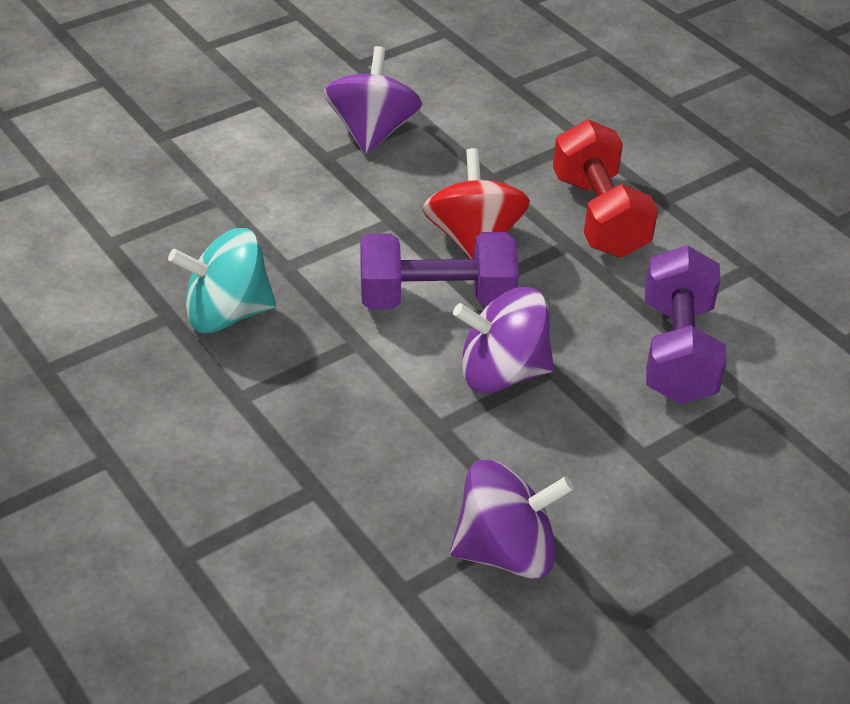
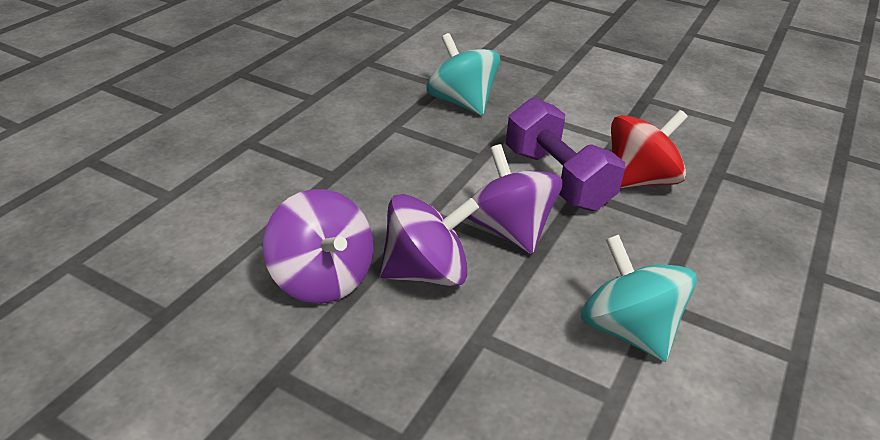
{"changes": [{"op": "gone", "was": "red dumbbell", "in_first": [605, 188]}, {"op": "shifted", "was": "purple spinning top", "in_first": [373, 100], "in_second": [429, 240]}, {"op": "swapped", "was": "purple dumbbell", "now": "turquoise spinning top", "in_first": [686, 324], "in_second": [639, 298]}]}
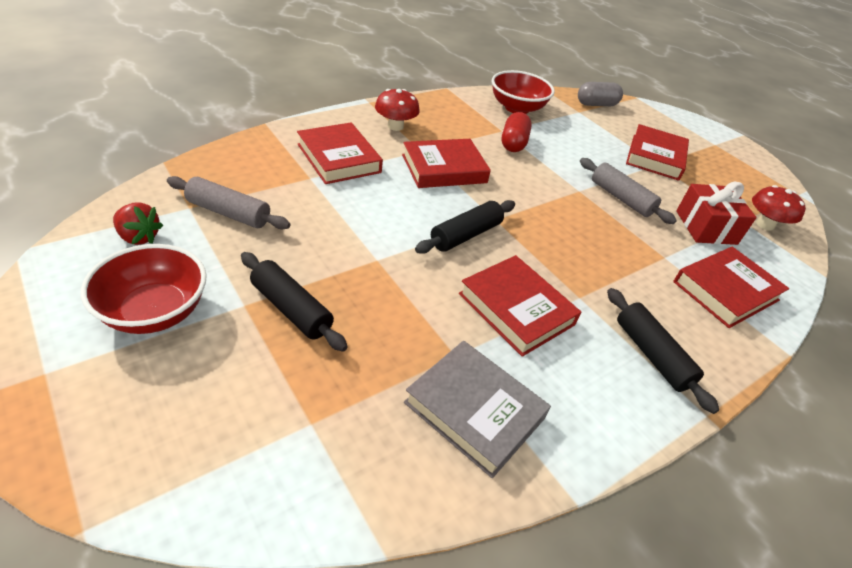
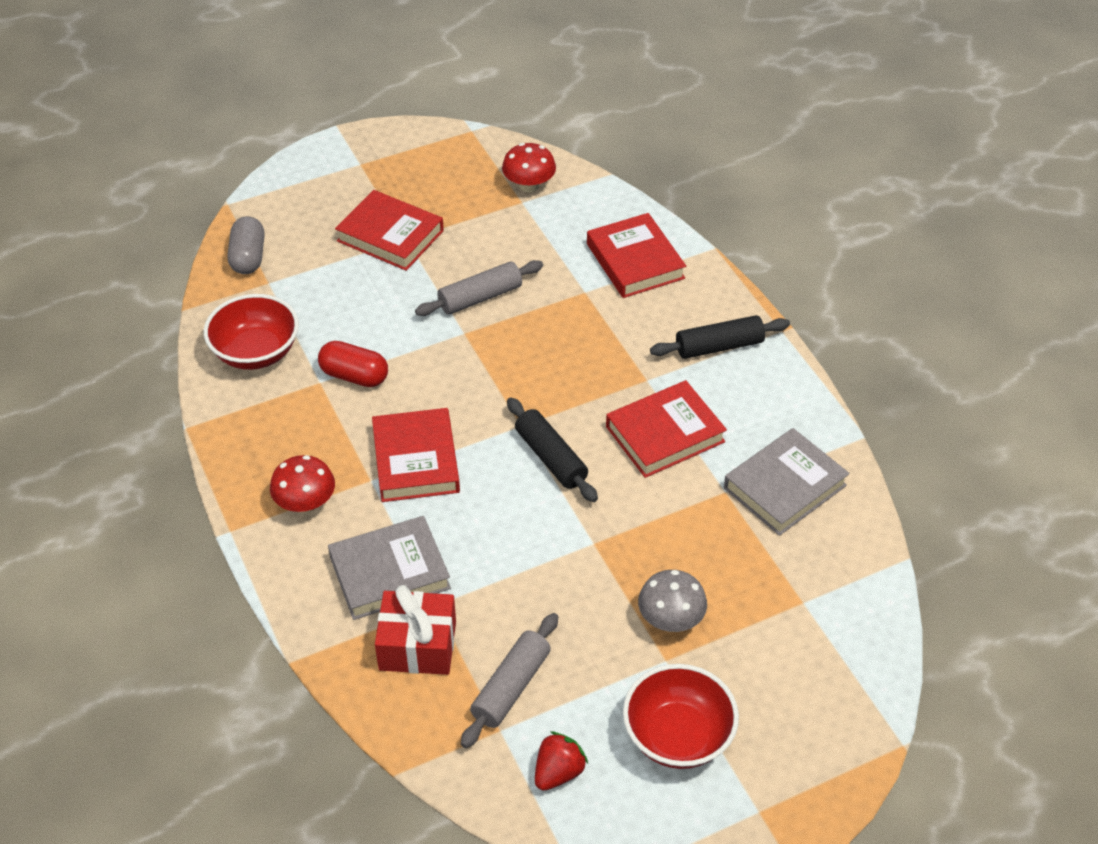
{"changes": [{"op": "shifted", "was": "red gift", "in_first": [716, 213], "in_second": [415, 630]}, {"op": "swapped", "was": "black rolling pin", "now": "grey mushroom", "in_first": [294, 302], "in_second": [672, 601]}, {"op": "repainted", "was": "red book", "now": "grey book", "in_first": [340, 153], "in_second": [389, 568]}]}
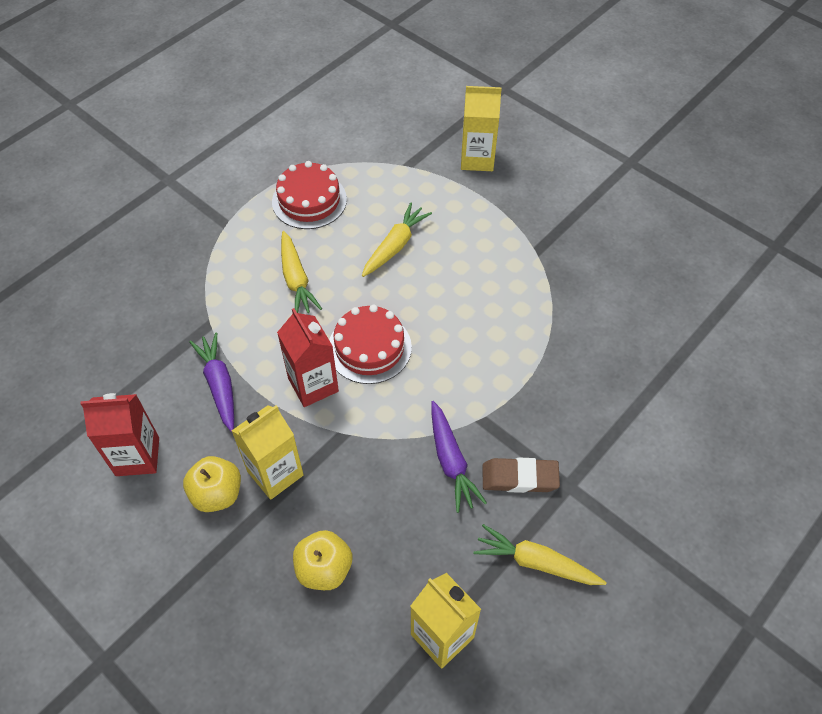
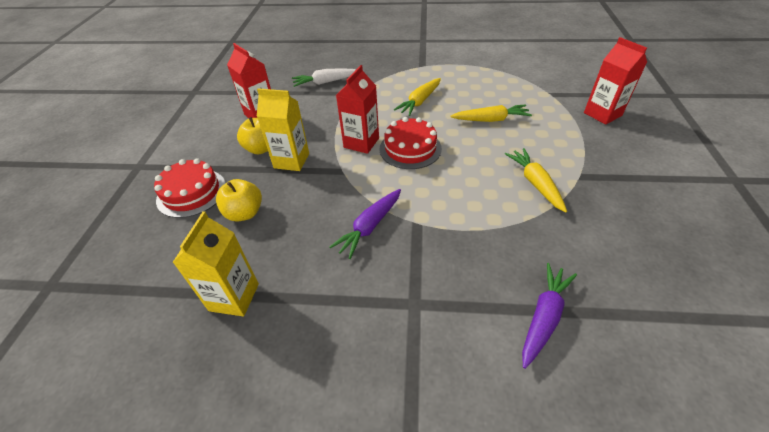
{"changes": [{"op": "gone", "was": "brown eraser", "in_first": [521, 475]}, {"op": "new", "now": "white carrot", "in_second": [324, 77]}, {"op": "shifted", "was": "purple carrot", "in_first": [211, 382], "in_second": [549, 316]}, {"op": "shifted", "was": "red cake", "in_first": [309, 195], "in_second": [190, 188]}, {"op": "shifted", "was": "yellow carrot", "in_first": [540, 554], "in_second": [536, 180]}, {"op": "repainted", "was": "yellow carton", "now": "red carton", "in_first": [481, 128], "in_second": [615, 81]}]}
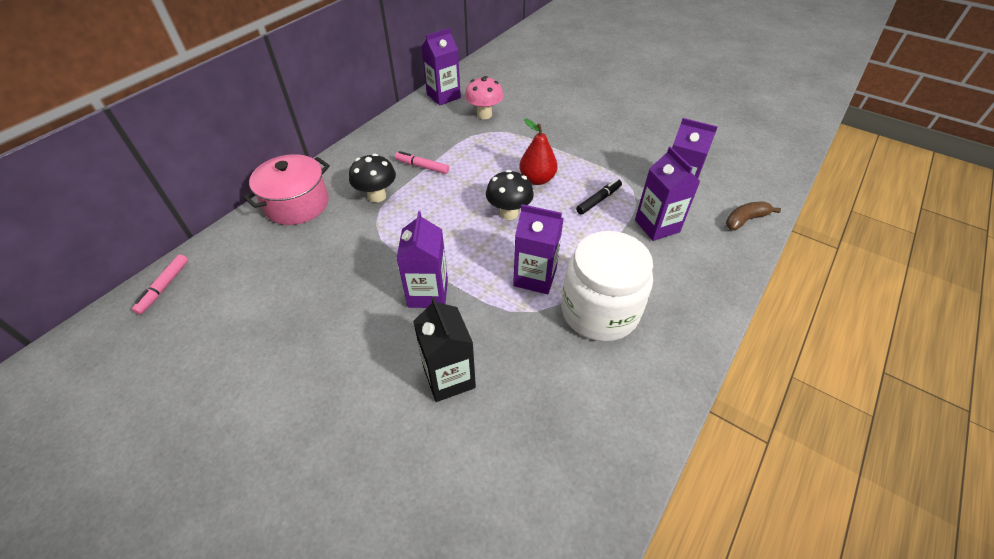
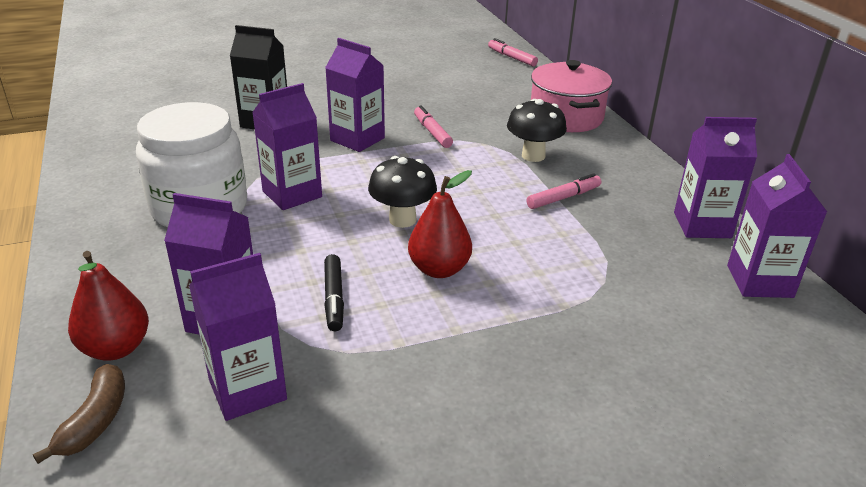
{"changes": [{"op": "gone", "was": "pink mushroom", "in_first": [484, 97]}, {"op": "new", "now": "red pear", "in_second": [108, 306]}, {"op": "new", "now": "pink marker", "in_second": [433, 126]}, {"op": "new", "now": "purple carton", "in_second": [715, 177]}]}
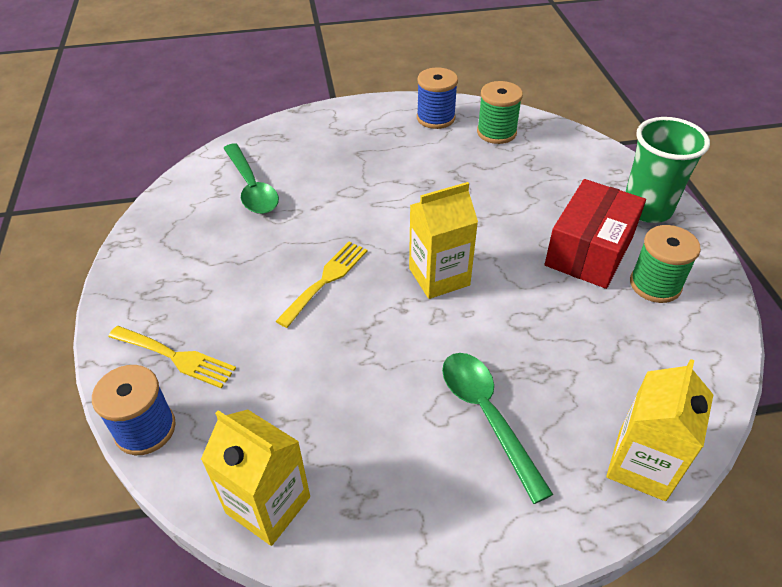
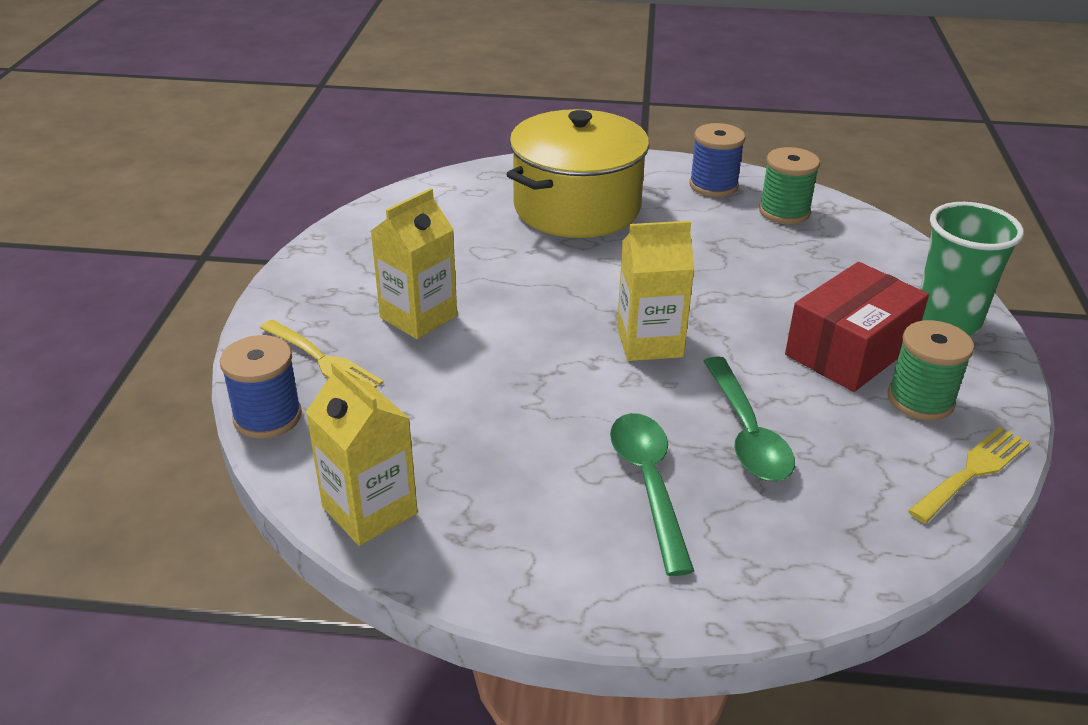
{"changes": [{"op": "new", "now": "yellow pot", "in_second": [577, 173]}, {"op": "shifted", "was": "green spoon", "in_first": [251, 178], "in_second": [749, 418]}, {"op": "shifted", "was": "yellow fork", "in_first": [322, 285], "in_second": [968, 475]}, {"op": "shifted", "was": "yellow carton", "in_first": [660, 430], "in_second": [414, 263]}]}
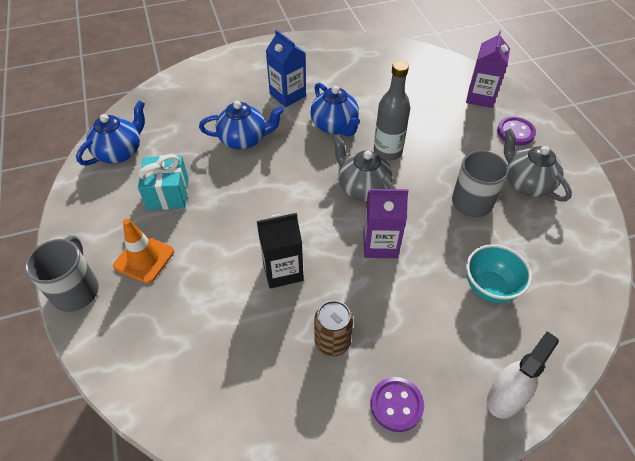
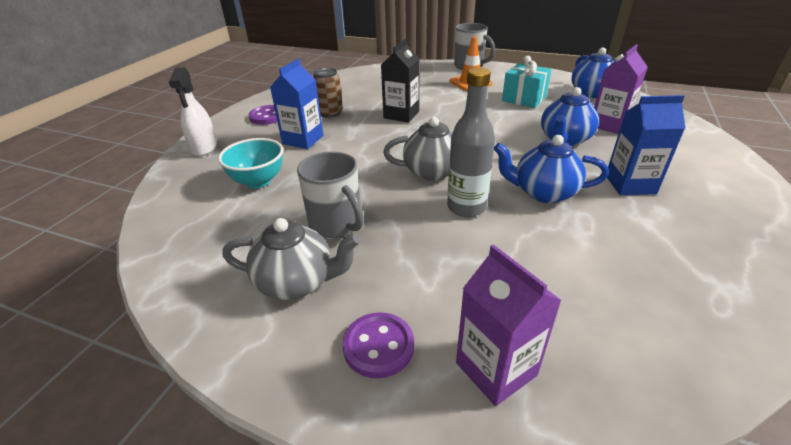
{"changes": [{"op": "new", "now": "blue carton", "in_second": [296, 104]}, {"op": "shifted", "was": "purple carton", "in_first": [385, 223], "in_second": [621, 89]}]}
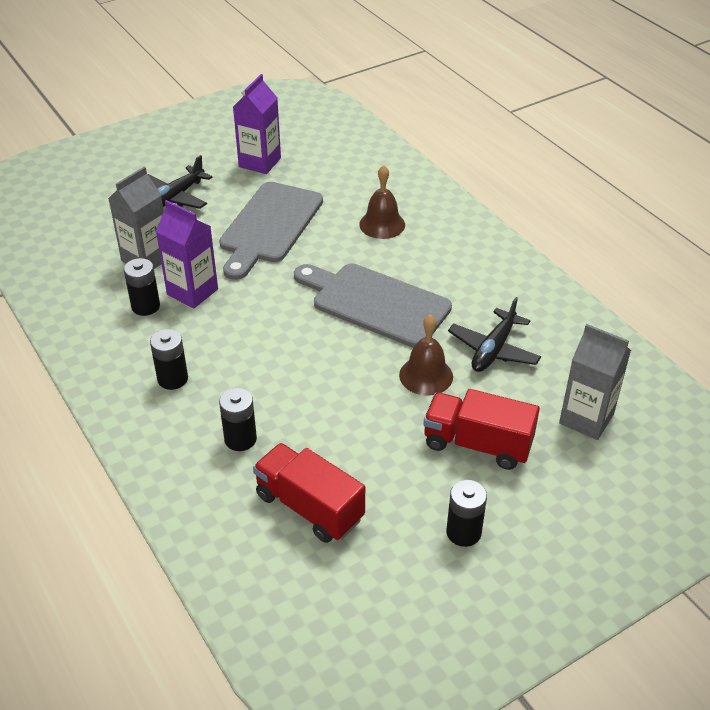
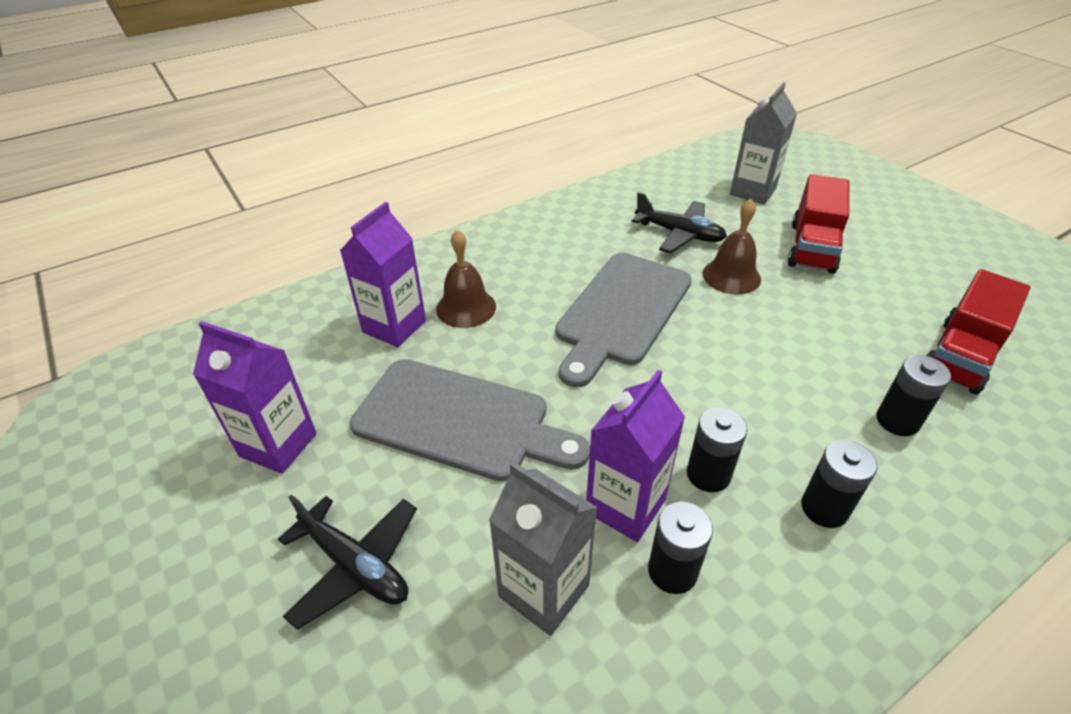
{"changes": [{"op": "new", "now": "purple carton", "in_second": [383, 274]}, {"op": "shifted", "was": "black battery", "in_first": [466, 513], "in_second": [717, 450]}]}
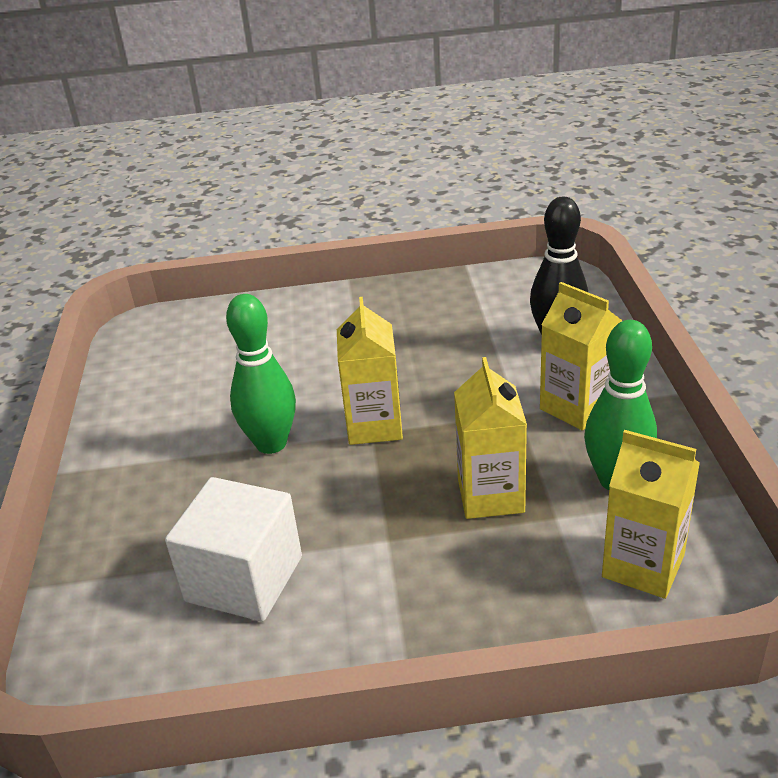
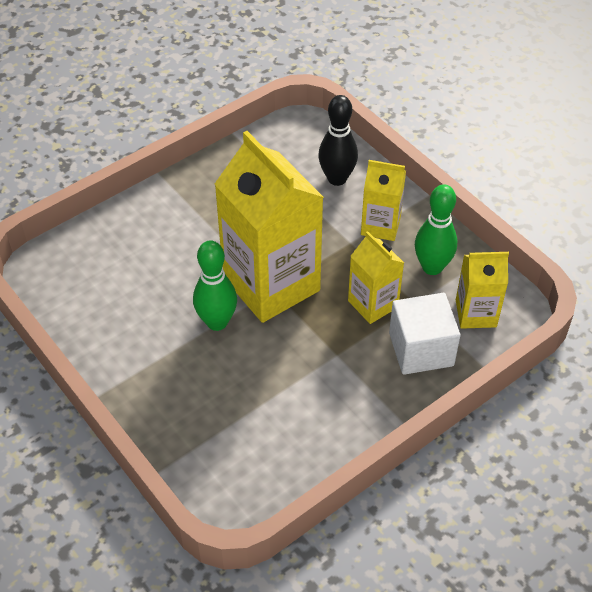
{"changes": [{"op": "shifted", "was": "white cube", "in_first": [233, 549], "in_second": [424, 334]}, {"op": "scaled", "was": "yellow carton", "in_first": [370, 371], "in_second": [269, 227], "ratio": 1.97}]}
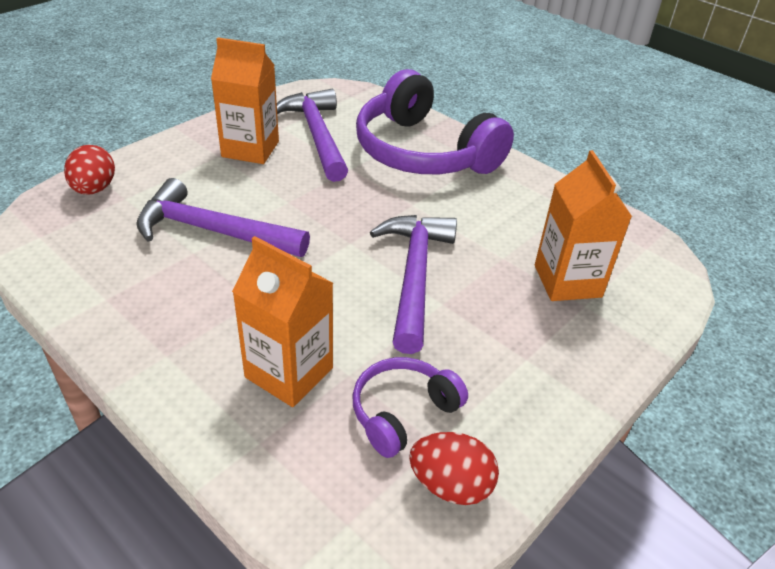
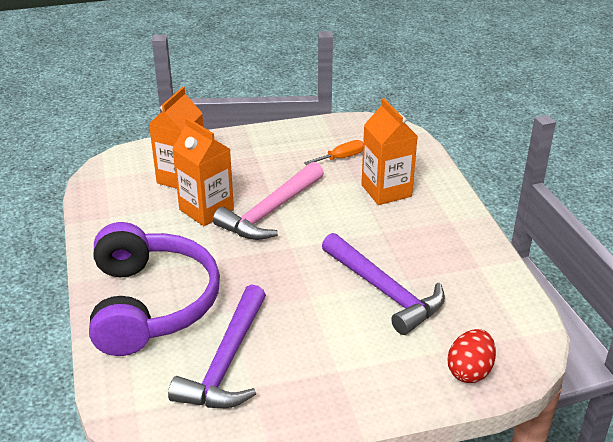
{"changes": [{"op": "gone", "was": "red egg", "in_first": [454, 468]}, {"op": "shifted", "was": "orange carton", "in_first": [245, 100], "in_second": [203, 172]}, {"op": "swapped", "was": "purple headphones", "now": "orange screwdriver", "in_first": [410, 407], "in_second": [333, 152]}, {"op": "repainted", "was": "purple hammer", "now": "pink hammer", "in_first": [413, 284], "in_second": [268, 201]}]}
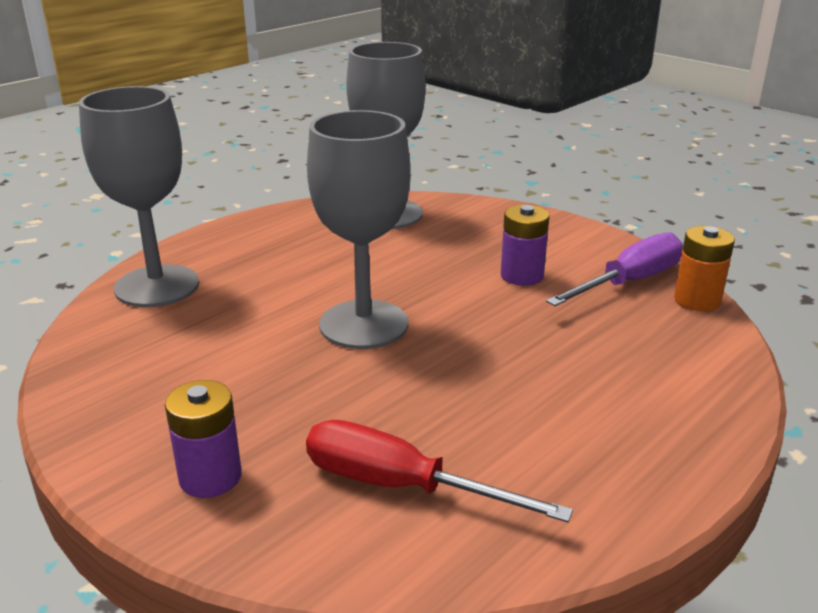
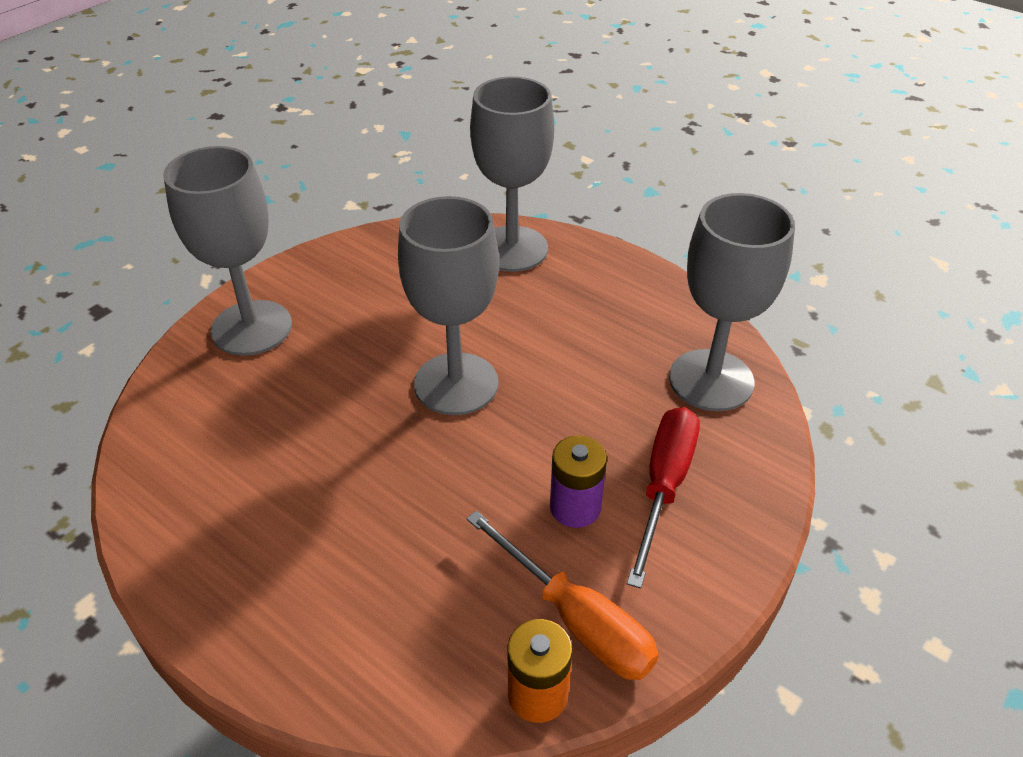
{"changes": [{"op": "shifted", "was": "red screwdriver", "in_first": [439, 471], "in_second": [663, 498]}, {"op": "swapped", "was": "purple battery", "now": "grey goblet", "in_first": [203, 439], "in_second": [227, 251]}, {"op": "repainted", "was": "purple screwdriver", "now": "orange screwdriver", "in_first": [614, 269], "in_second": [562, 595]}]}
